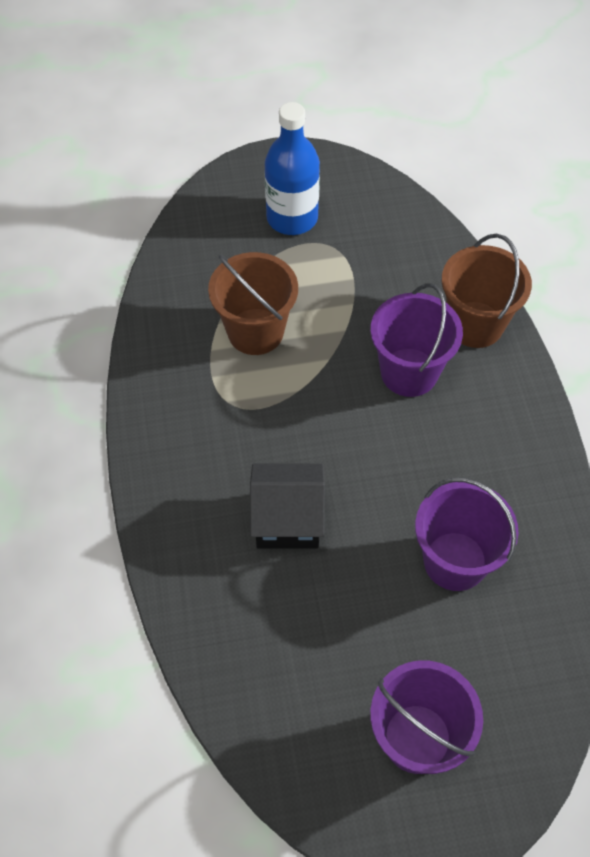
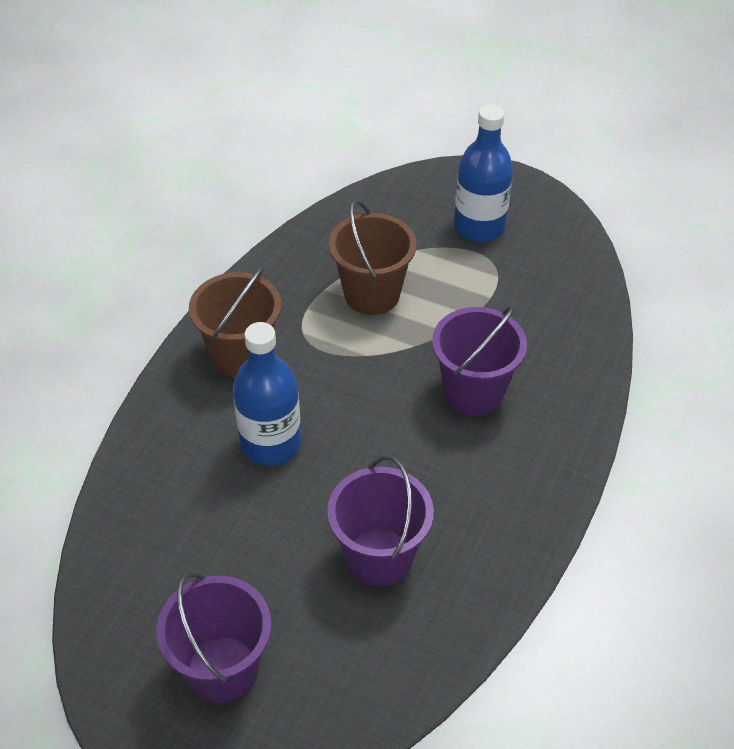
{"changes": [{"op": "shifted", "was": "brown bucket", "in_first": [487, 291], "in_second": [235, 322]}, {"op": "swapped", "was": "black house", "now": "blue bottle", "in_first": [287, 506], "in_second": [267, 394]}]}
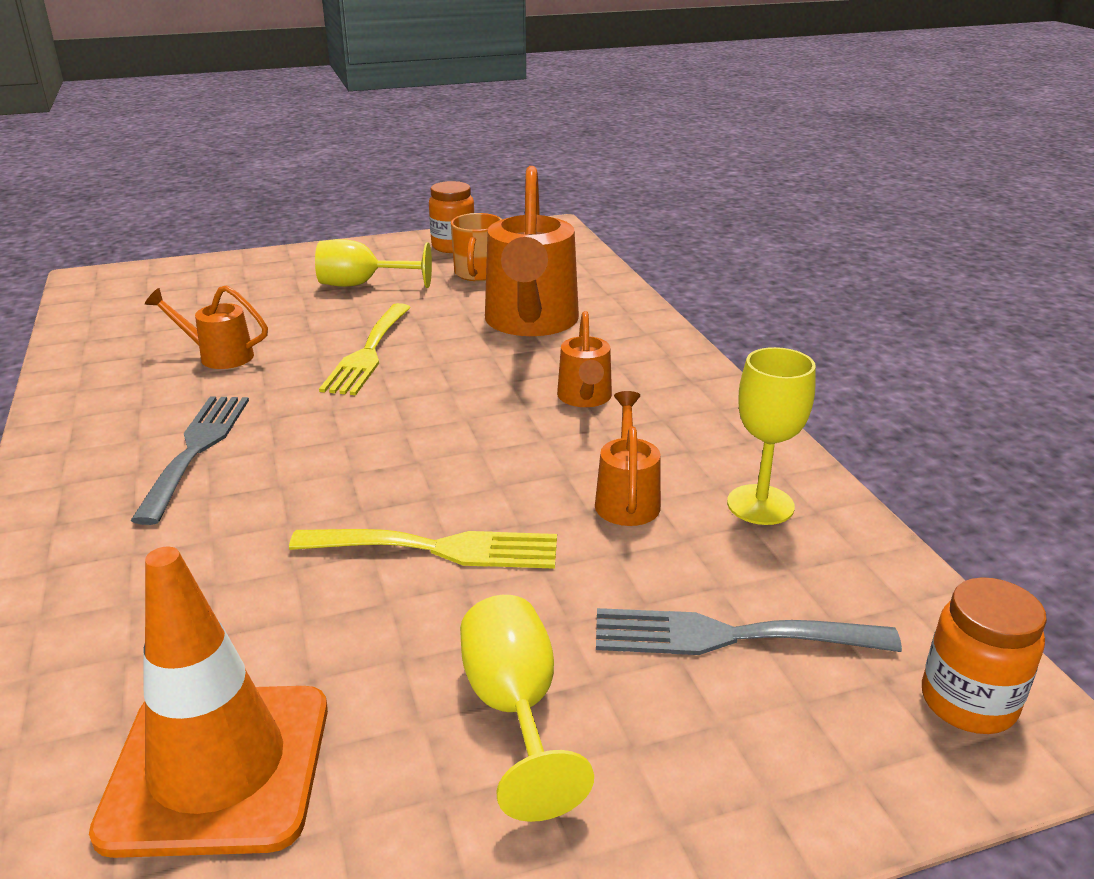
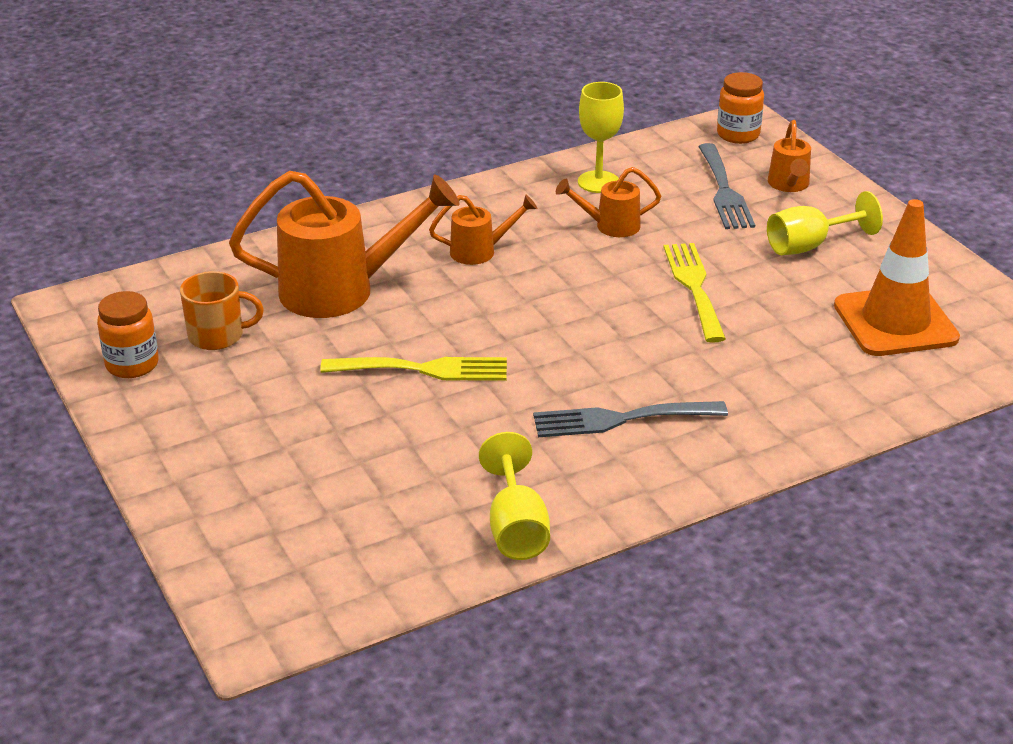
{"changes": [{"op": "shifted", "was": "orange watering can", "in_first": [206, 327], "in_second": [789, 156]}, {"op": "shifted", "was": "yellow goblet", "in_first": [373, 263], "in_second": [514, 496]}]}
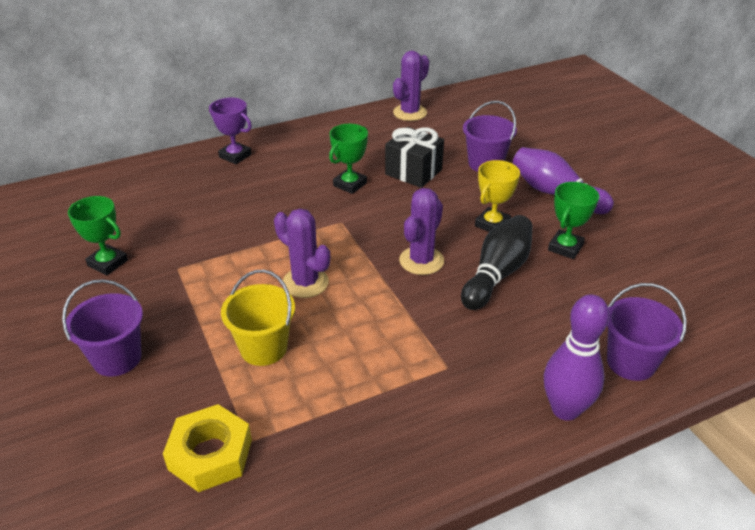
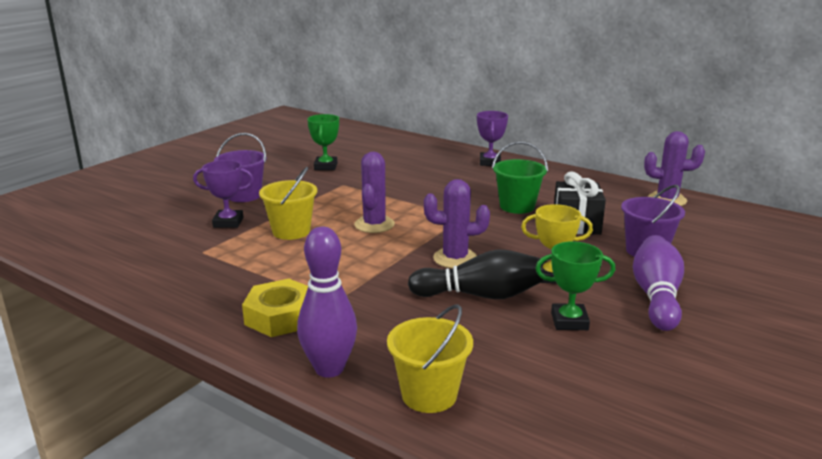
{"changes": [{"op": "new", "now": "purple trophy", "in_second": [223, 194]}, {"op": "shifted", "was": "yellow nut", "in_first": [207, 448], "in_second": [275, 308]}, {"op": "swapped", "was": "green trophy", "now": "green bucket", "in_first": [348, 159], "in_second": [520, 177]}, {"op": "repainted", "was": "purple bucket", "now": "yellow bucket", "in_first": [647, 332], "in_second": [430, 358]}]}
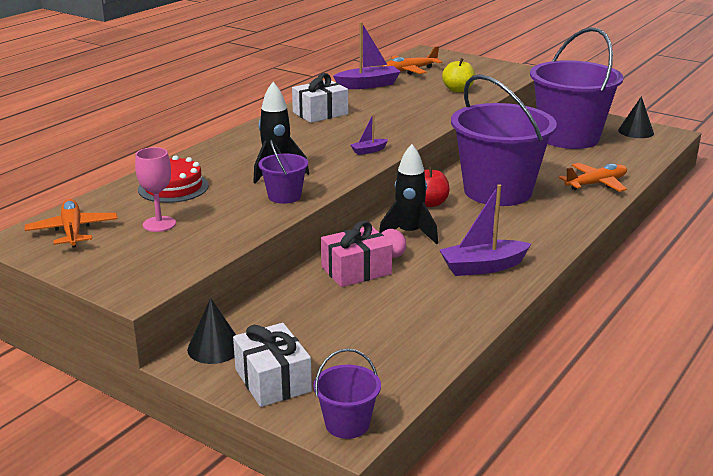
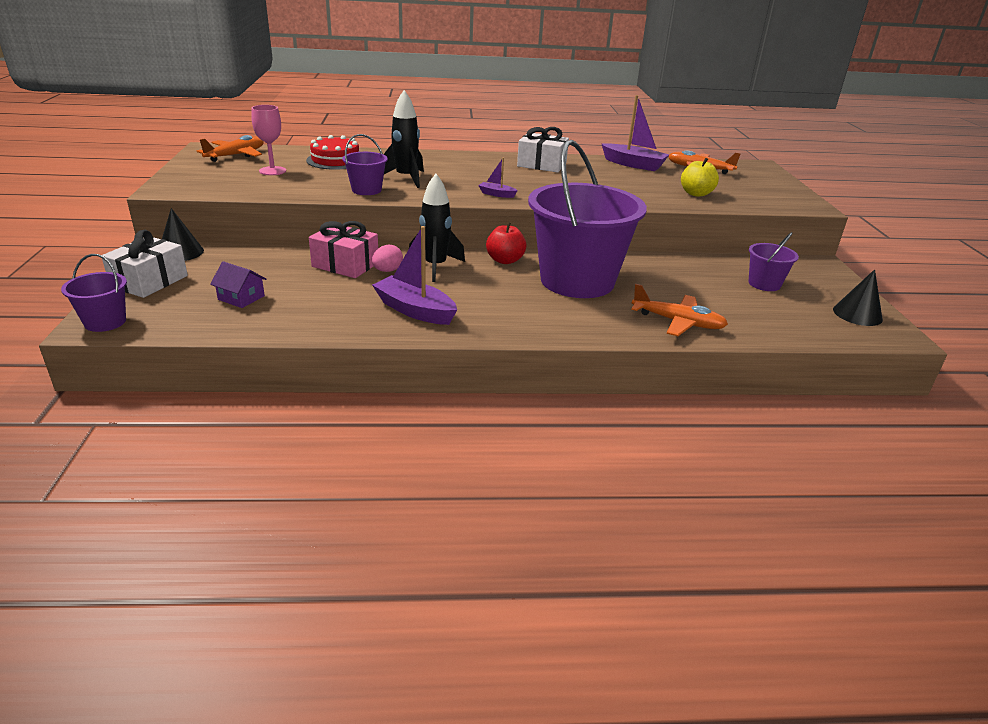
{"changes": [{"op": "new", "now": "purple house", "in_second": [238, 284]}, {"op": "scaled", "was": "purple bucket", "in_first": [577, 88], "in_second": [773, 261], "ratio": 0.43}]}
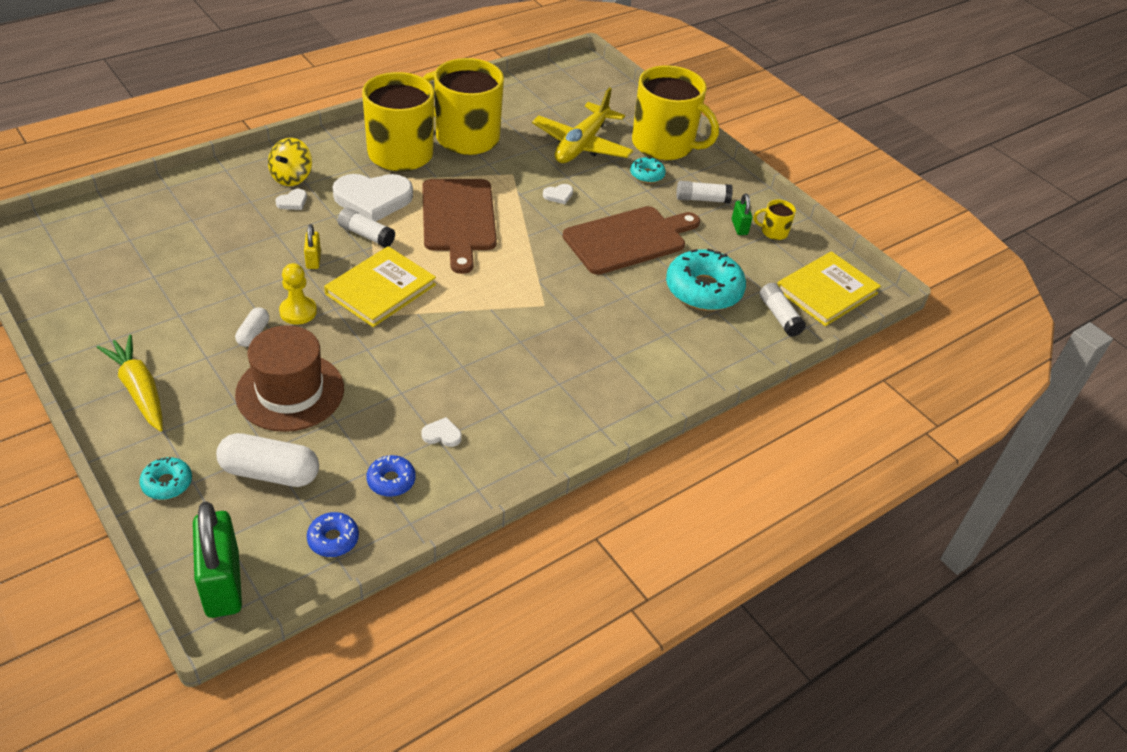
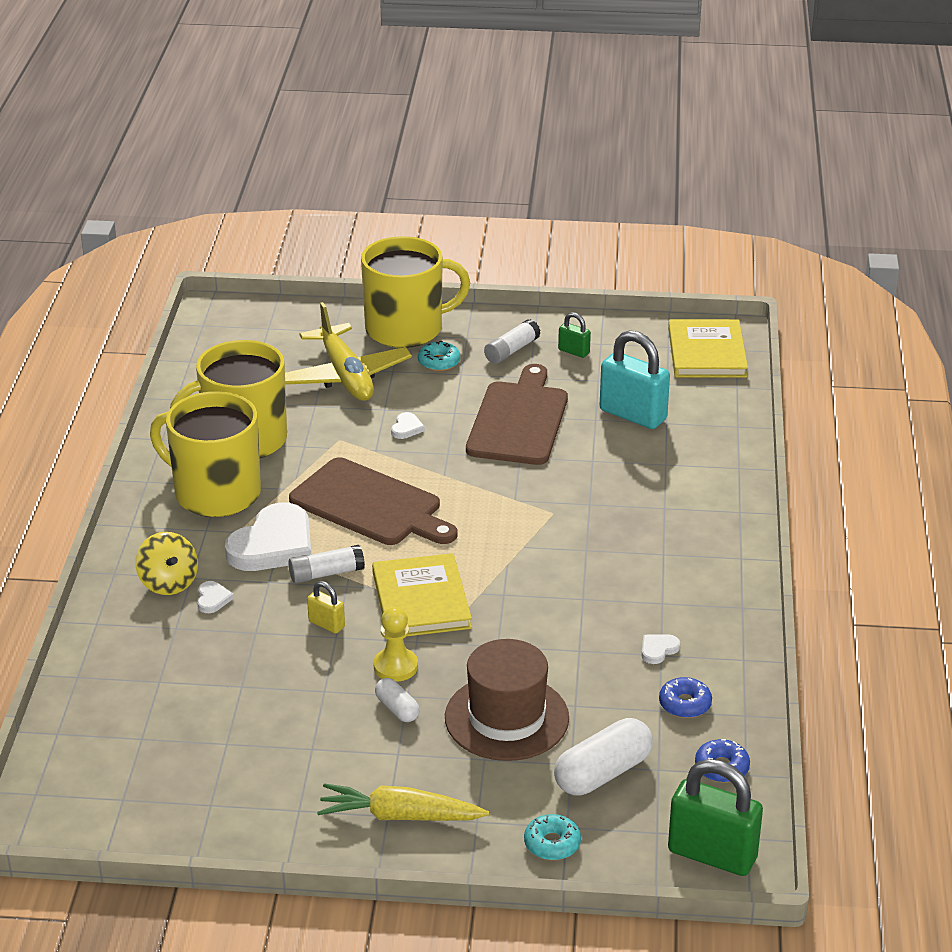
{"changes": [{"op": "gone", "was": "yellow mug", "in_first": [775, 219]}, {"op": "gone", "was": "white glue stick", "in_first": [782, 310]}, {"op": "swapped", "was": "turquoise donut", "now": "turquoise padlock", "in_first": [706, 280], "in_second": [635, 379]}]}
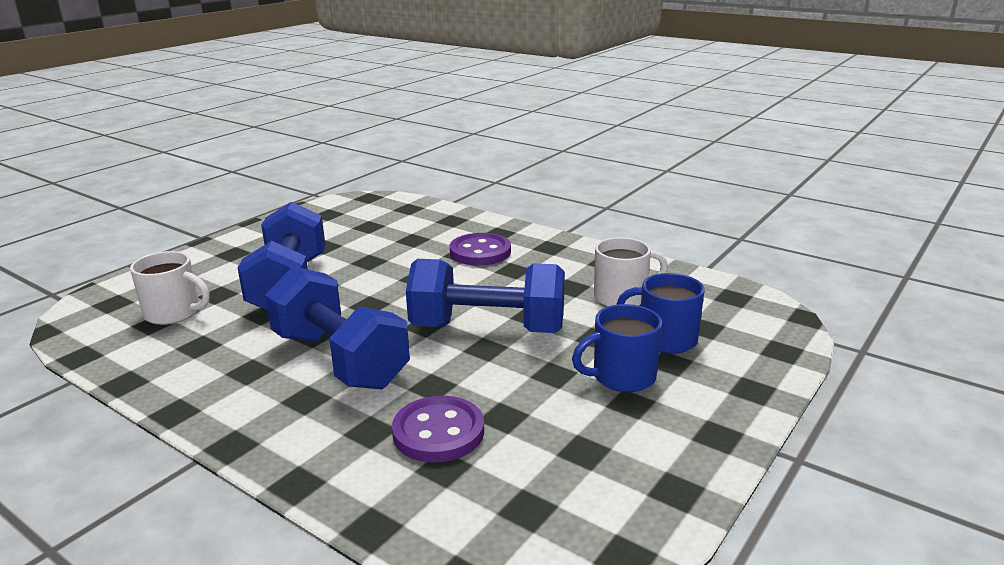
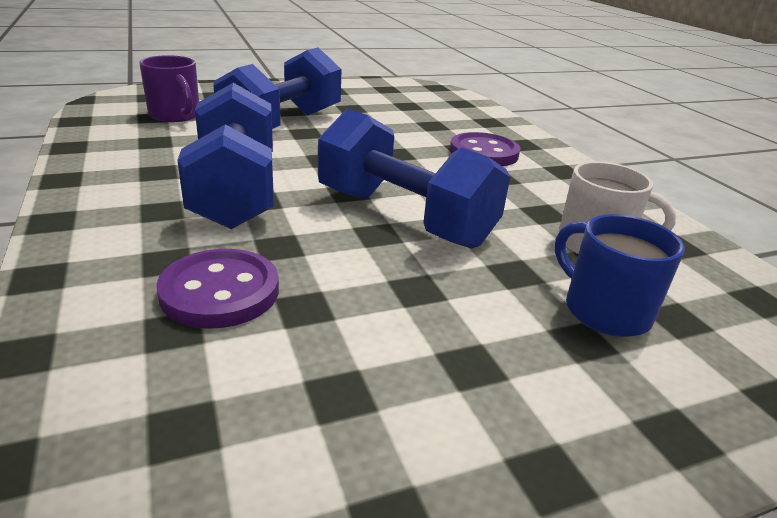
{"changes": [{"op": "gone", "was": "blue mug", "in_first": [617, 348]}, {"op": "repainted", "was": "white mug", "now": "purple mug", "in_first": [170, 288], "in_second": [169, 88]}]}
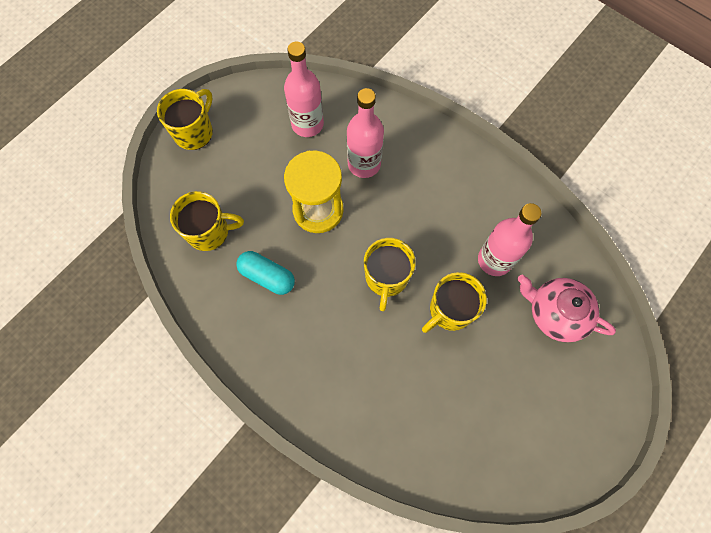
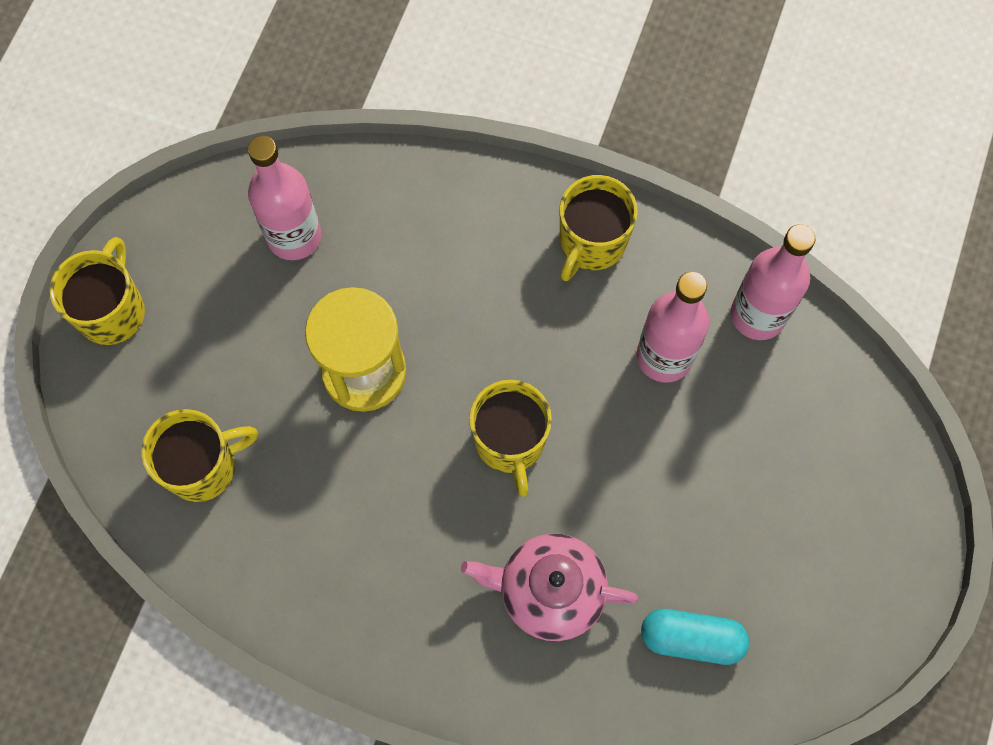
{"changes": [{"op": "shifted", "was": "turquoise capsule", "in_first": [265, 273], "in_second": [695, 637]}, {"op": "shifted", "was": "pink bottle", "in_first": [365, 133], "in_second": [773, 282]}, {"op": "shifted", "was": "yellow mug", "in_first": [454, 302], "in_second": [598, 228]}, {"op": "shifted", "was": "pink teapot", "in_first": [566, 308], "in_second": [549, 587]}]}
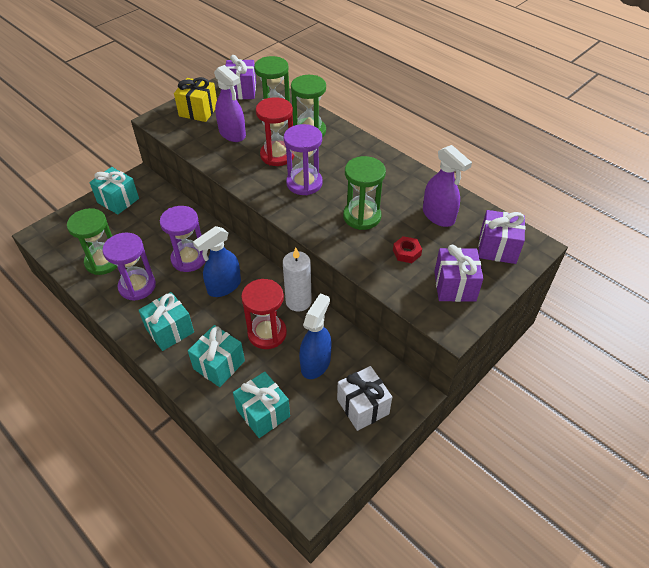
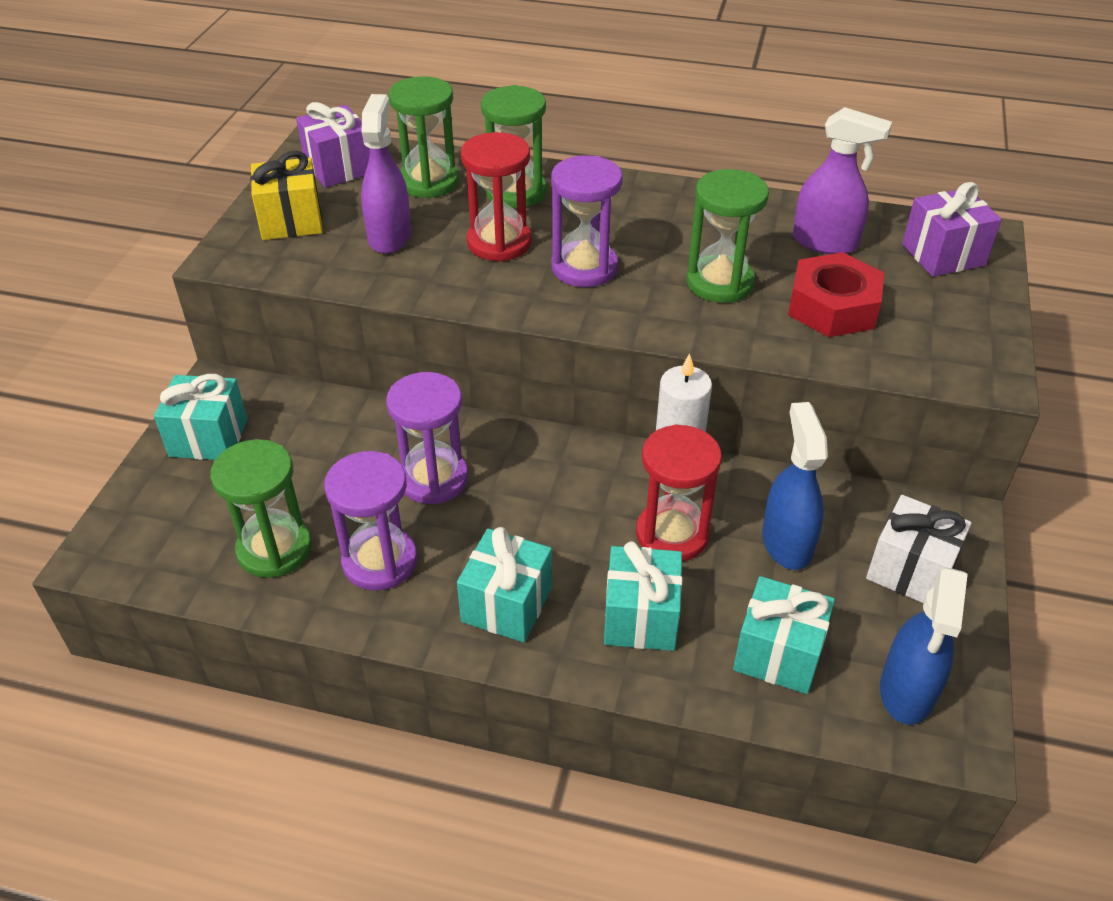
{"changes": [{"op": "gone", "was": "purple gift", "in_first": [459, 273]}, {"op": "shifted", "was": "blue spray bottle", "in_first": [217, 261], "in_second": [924, 646]}, {"op": "rotated", "was": "purple spray bottle", "in_first": [230, 103], "in_second": [386, 174], "clockwise": -105}, {"op": "scaled", "was": "red nut", "in_first": [407, 249], "in_second": [836, 294], "ratio": 1.96}]}
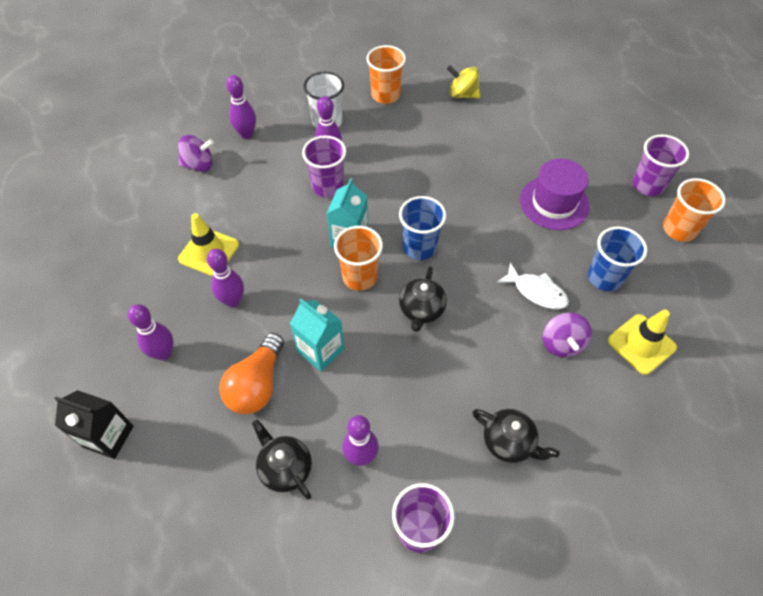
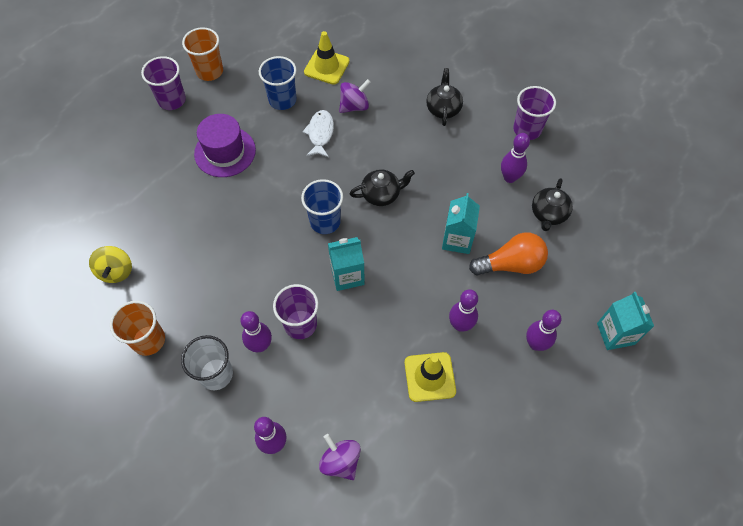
{"changes": [{"op": "gone", "was": "orange cup", "in_first": [358, 258]}, {"op": "repainted", "was": "black carton", "now": "turquoise carton", "in_first": [94, 424], "in_second": [625, 321]}]}
